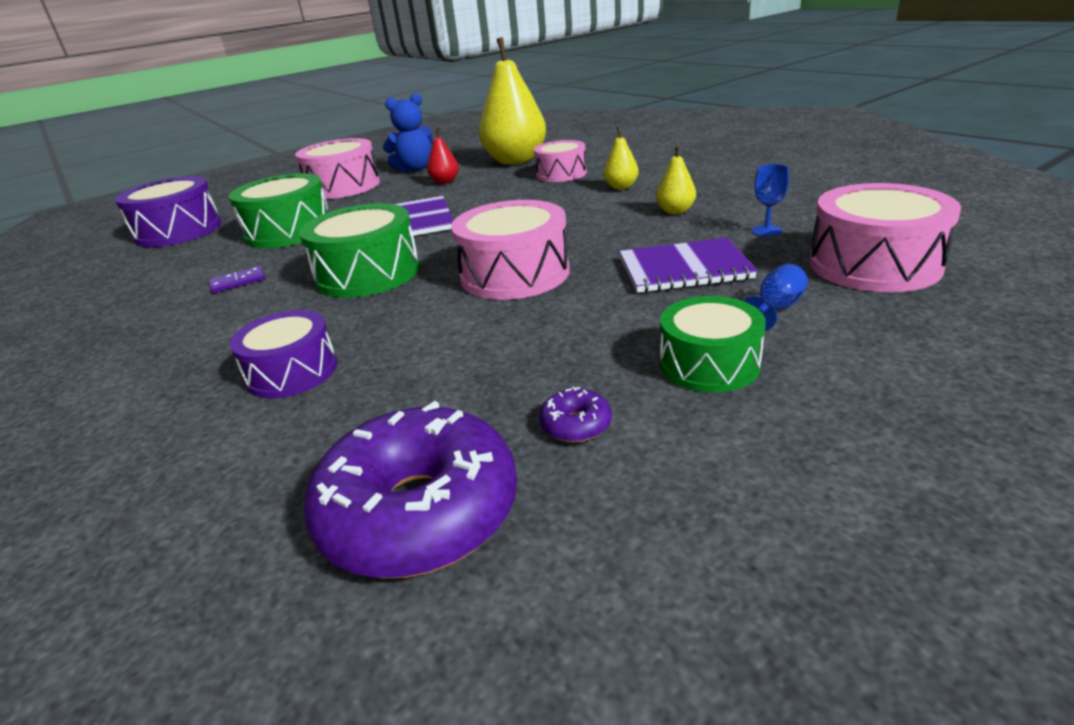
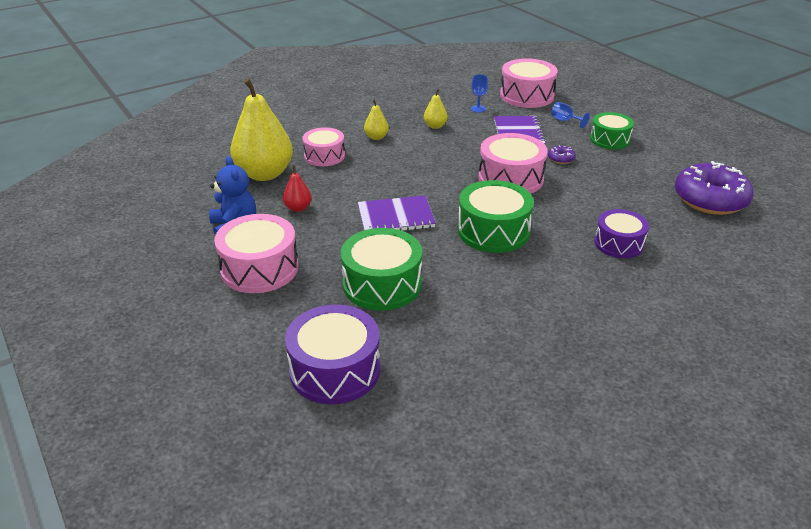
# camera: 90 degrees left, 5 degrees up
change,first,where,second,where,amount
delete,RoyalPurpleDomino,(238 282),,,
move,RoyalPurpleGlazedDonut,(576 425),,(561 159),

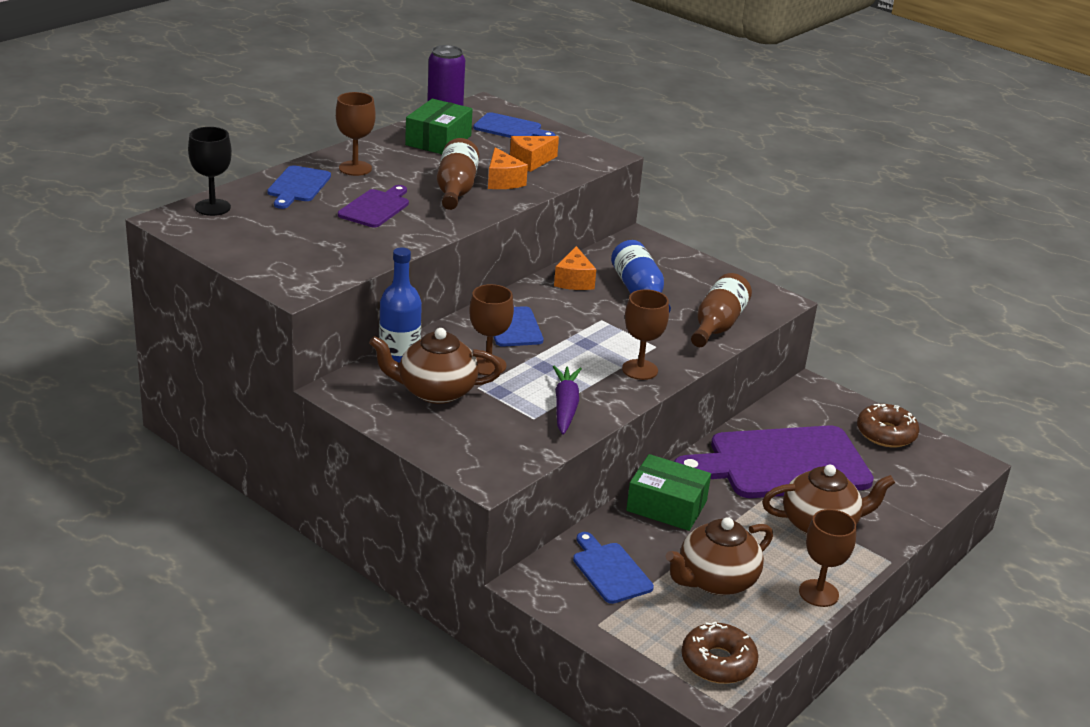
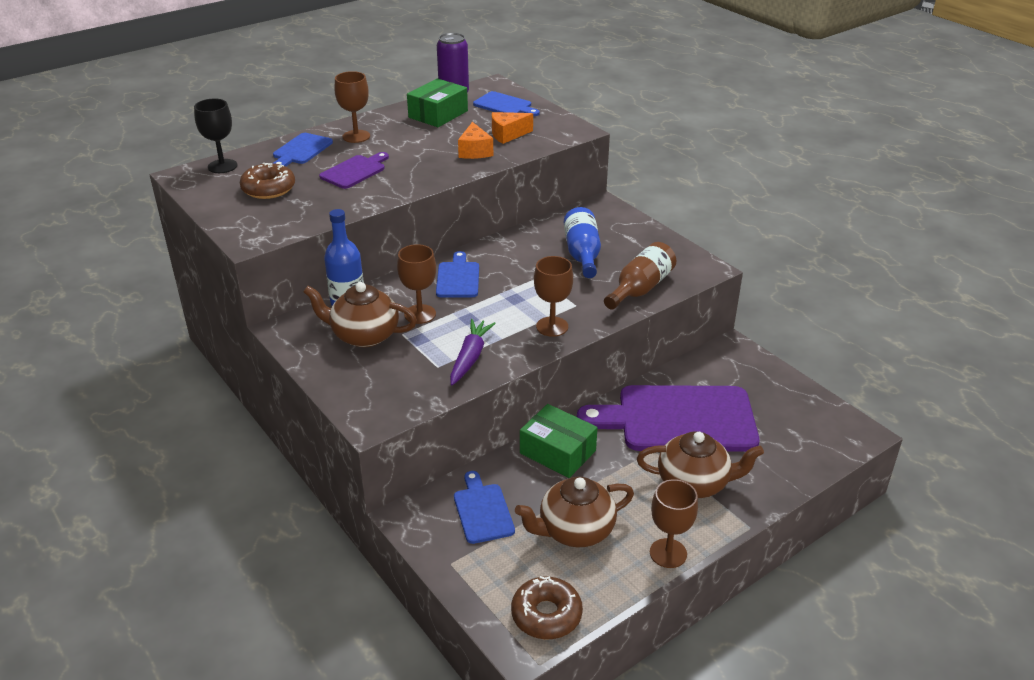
# camera: 15 degrees right, 5 degrees up
change,first,where,second,where,amount
delete,RussetFlask,(456 190),,,
delete,BrightOrangePieceOfCheese,(574 281),,,
move,RussetGlazedDonut,(886 434),,(268 189),

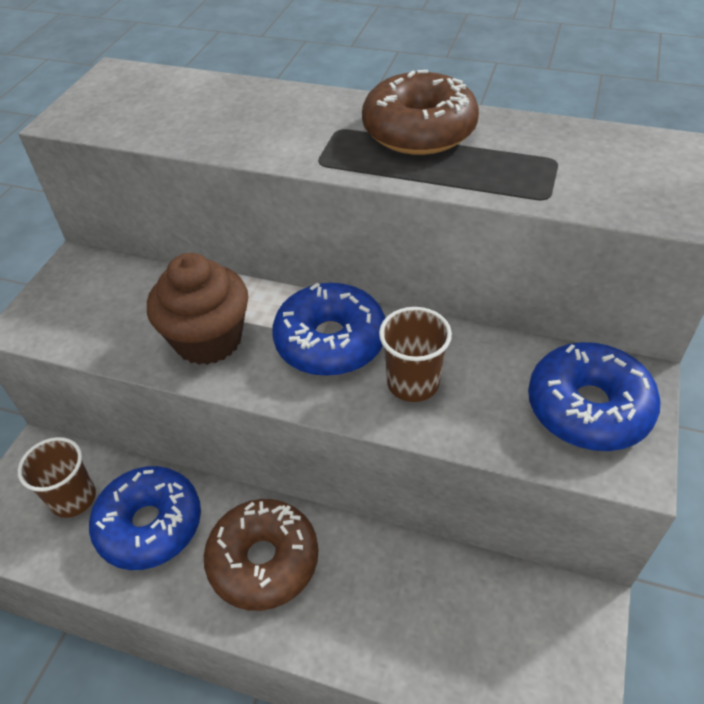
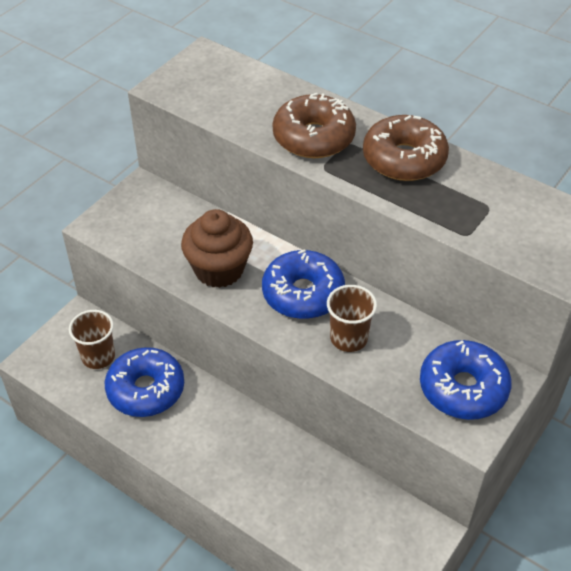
# camera: 15 degrees right, 0 degrees up
change,first,where,second,where,amount
move,RussetGlazedDonut,(264 561),,(313 137),

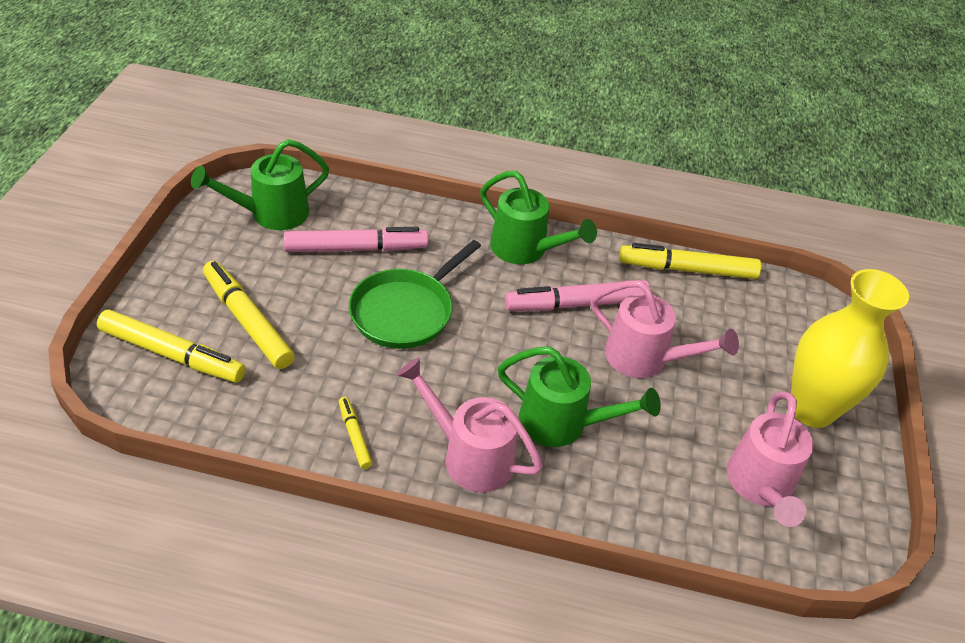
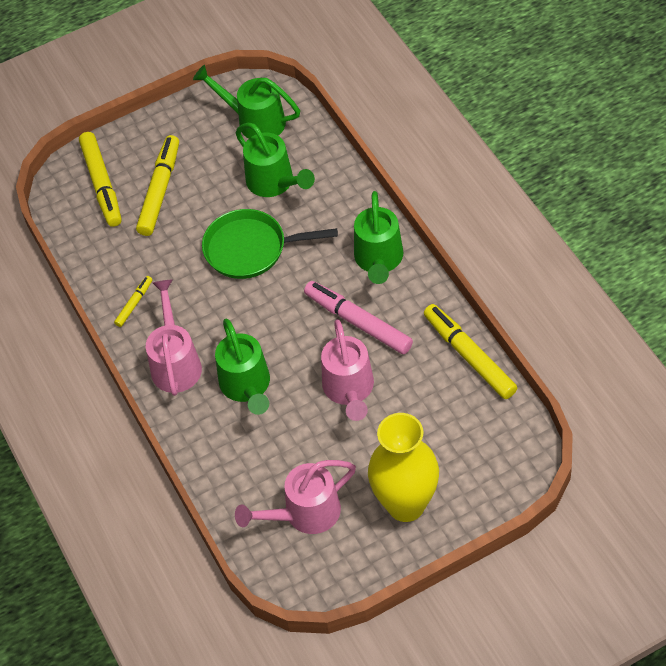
# camera: 60 degrees right, 10 degrees up
change,first,where,second,where,amount
replace,RosePinkMarkerPen,(356 248),LeafGreenSprinklingCan,(274 183),

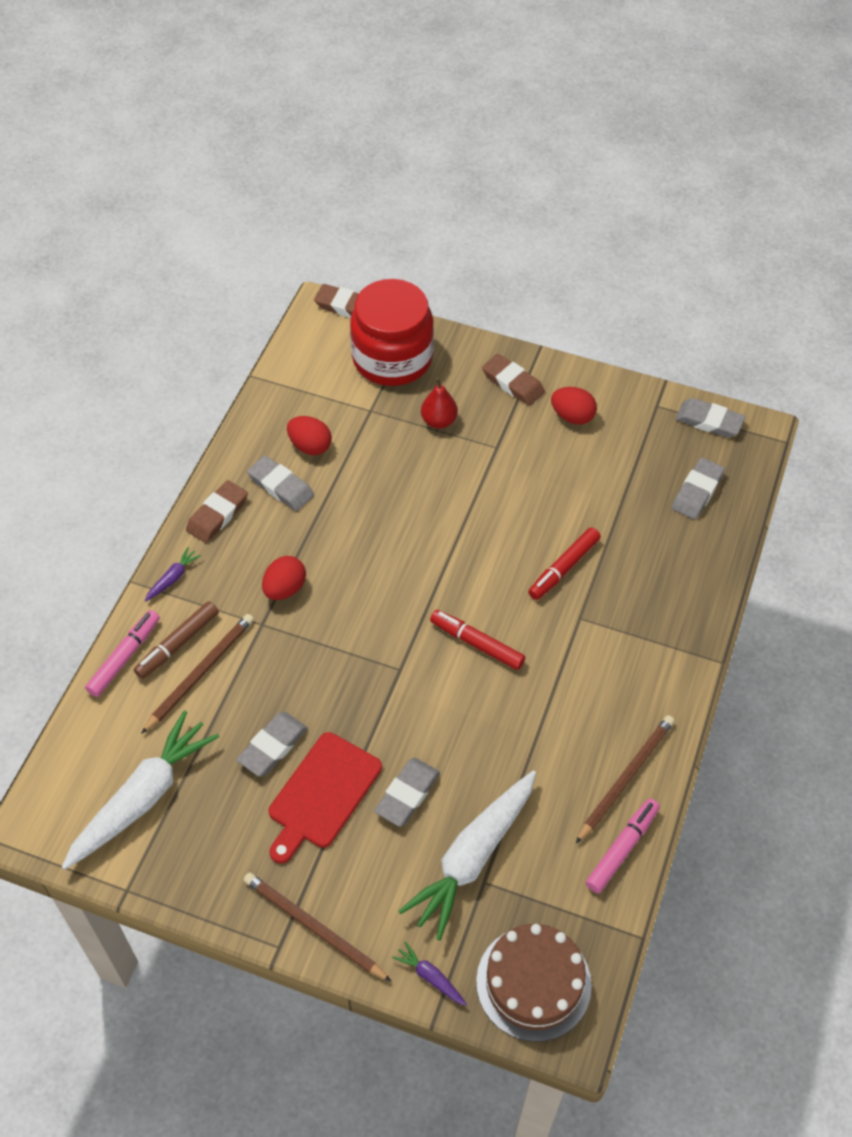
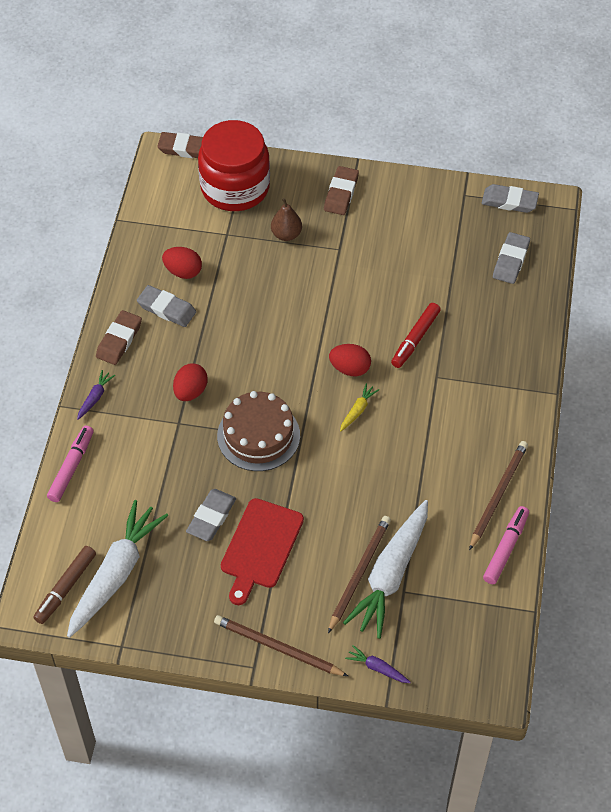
# camera: 10 degrees left, 0 degrees up
change,first,where,second,where,amount
delete,AshGreyGumEraser,(407 794),,,
move,RussetMarkerPen,(178 644),,(65 588),
move,RussetLeadPencil,(200 673),,(359 573),
move,RussetGateau,(533 983),,(258 435),
move,ScarletToyEgg,(572 416),,(350 369),
replace,ScarletMarkerPen,(477 643),GoldenToyCarrot,(358 410),
recolor,ScarletPearFruit,(439 421),RussetPearFruit,(286 234),
rotate,RussetGumEraser,(513 383),,(341 193),75 degrees clockwise

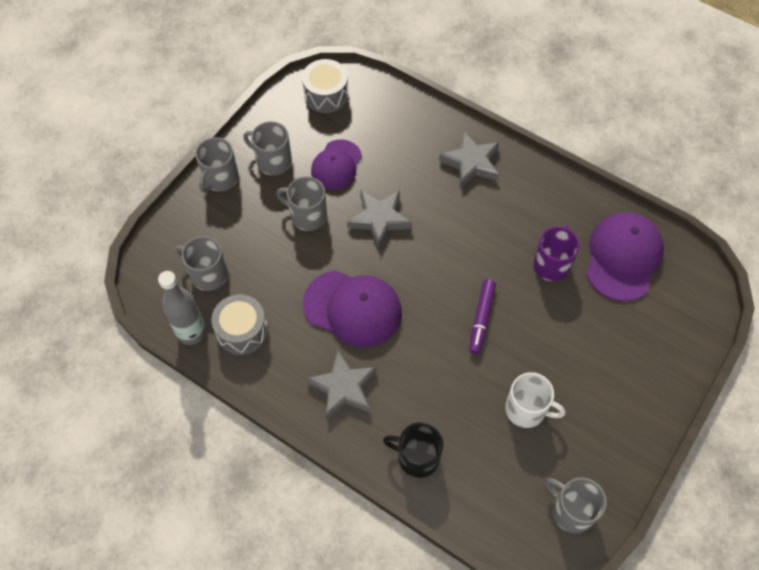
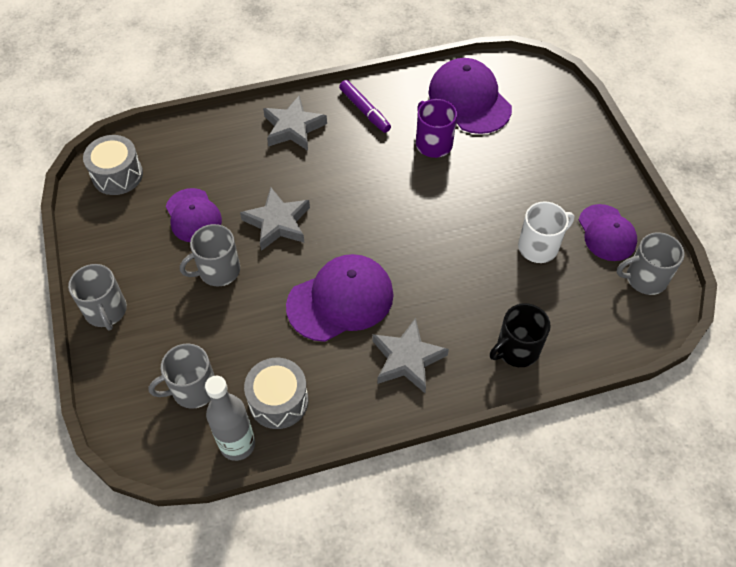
# camera: 50 degrees left, 5 degrees down
change,first,where,second,where,amount
delete,AshGreyMug,(273 161),,,
insert,,,RoyalPurpleCap,(607 233),
move,RoyalPurpleMarkerPen,(481 319),,(364 111),

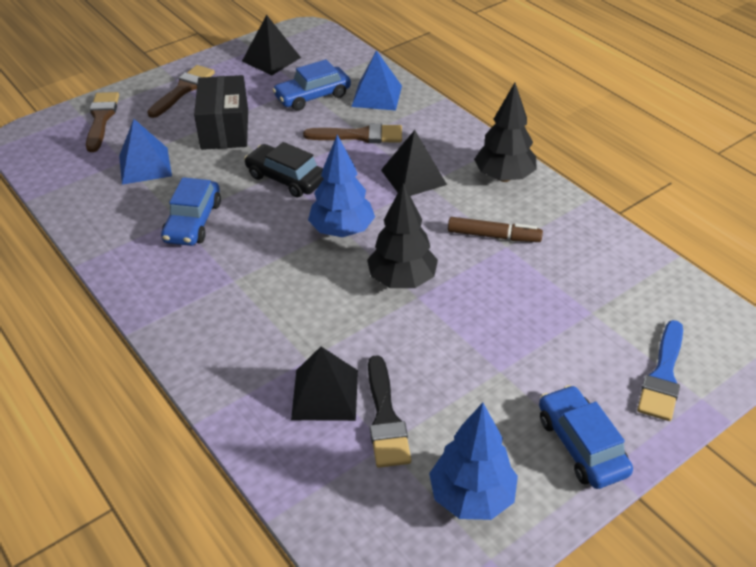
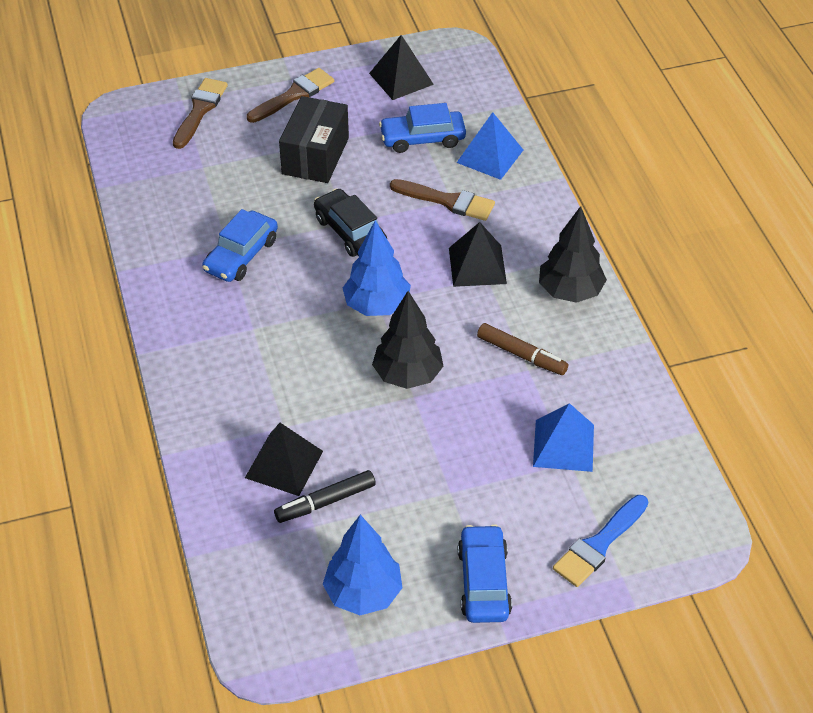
# camera: 20 degrees right, 5 degrees up
change,first,where,second,where,amount
move,BlueSolidPyramid,(145 165),,(563 445),
replace,JetBlackBrush,(385 418),JetBlackMarkerPen,(325 502),

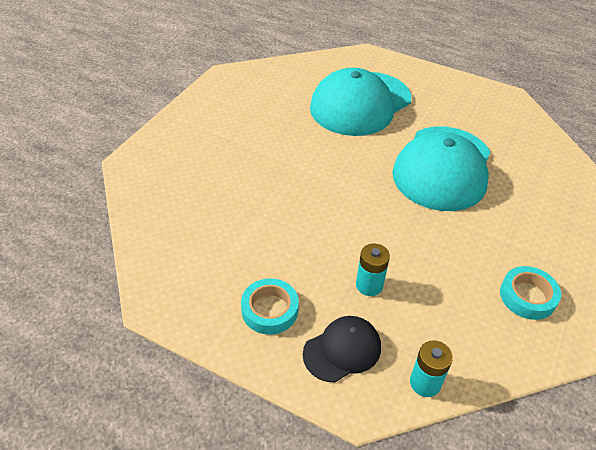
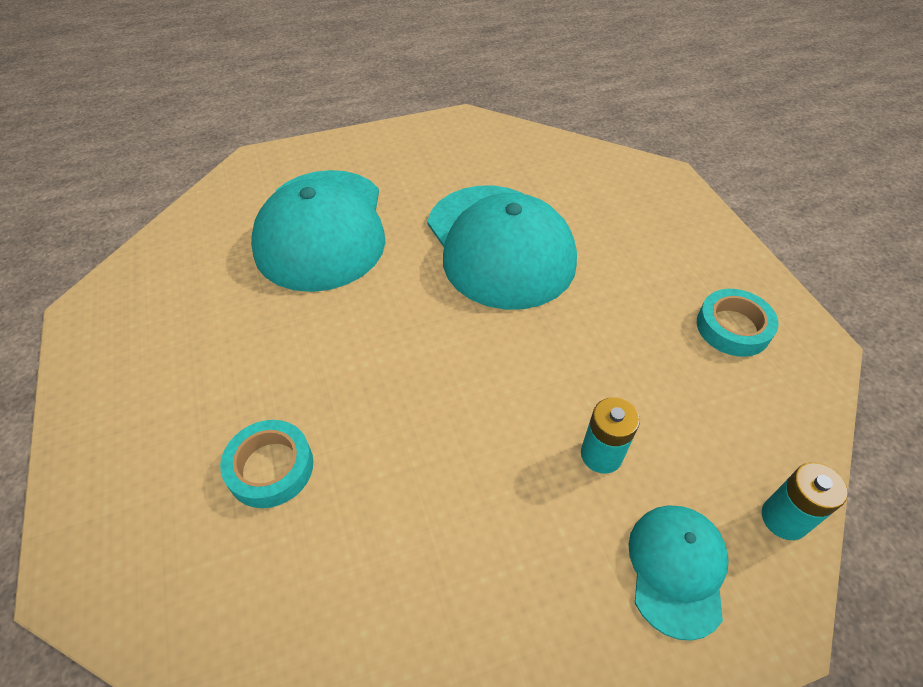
# camera: 45 degrees left, 5 degrees up
change,first,where,second,where,amount
move,AquaTape,(270 310),,(270 467),
recolor,JetBlackCap,(342 350),AquaCap,(677 569),

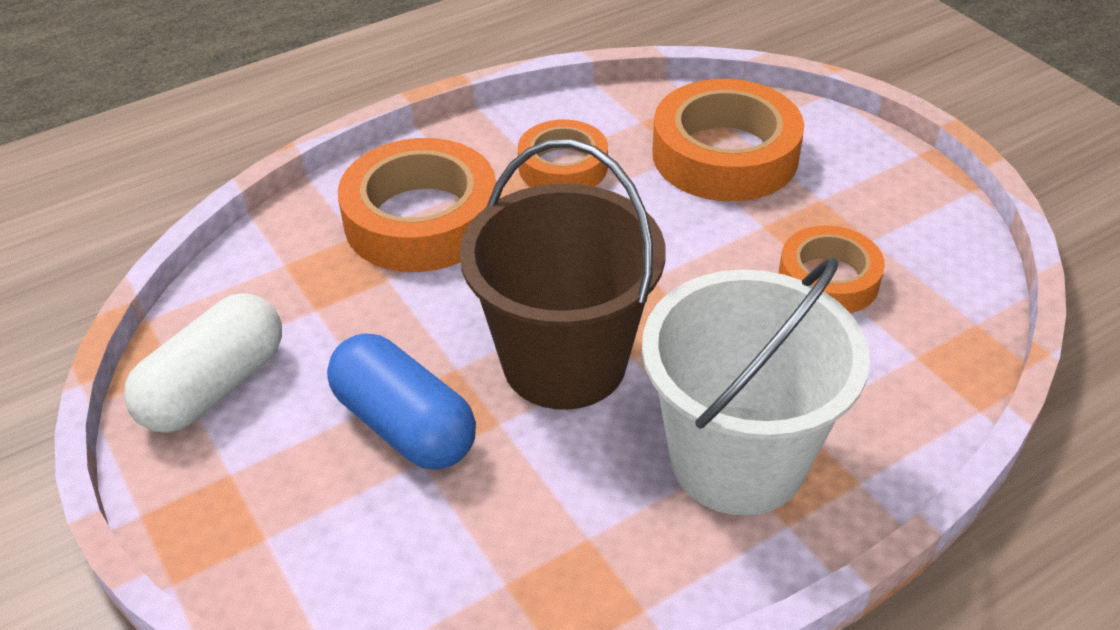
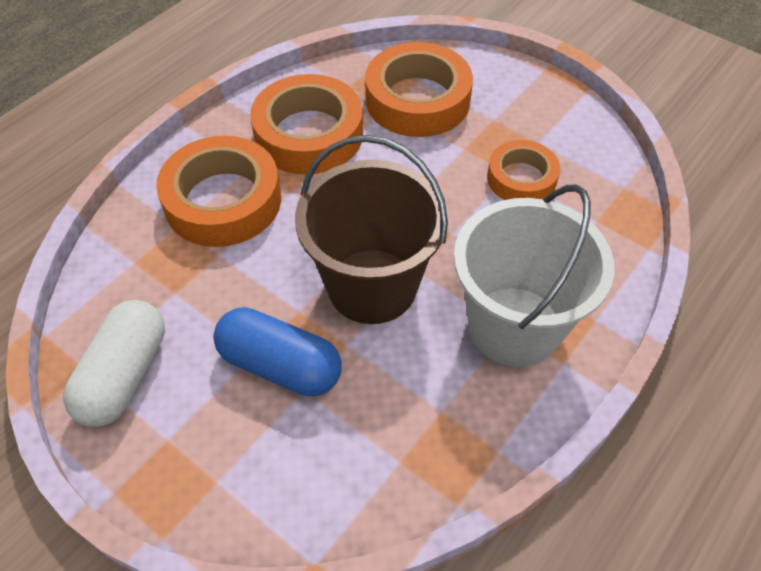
# camera: 20 degrees left, 10 degrees up
change,first,where,second,where,amount
resize,BrightOrangeTape,(563 166),,(309 134),x1.64

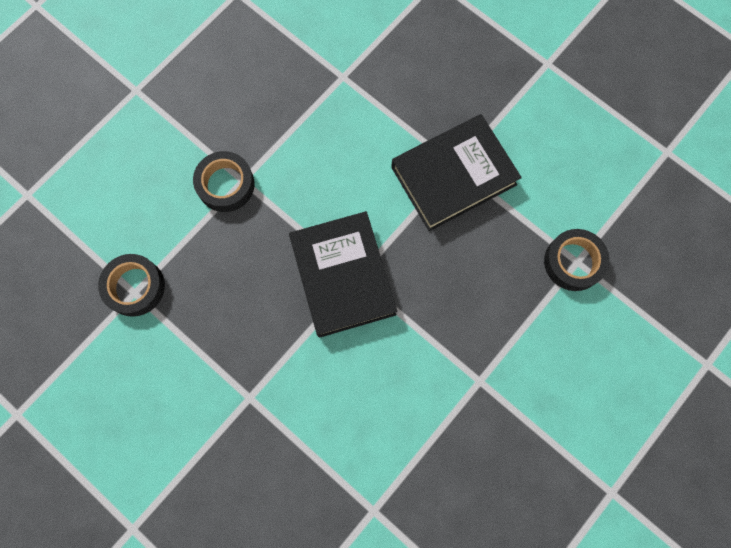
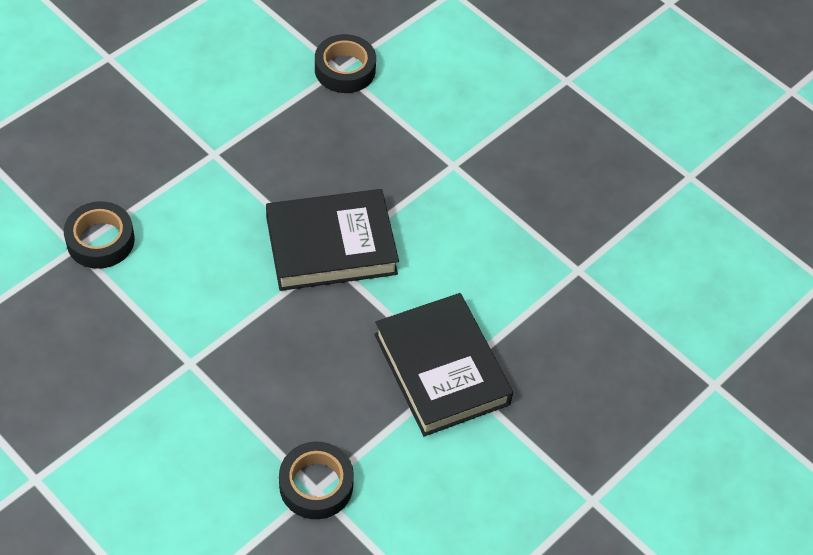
# camera: 90 degrees right, 20 degrees down
change,first,where,second,where,amount
move,JetBlackTape,(225 184),,(100 240),

